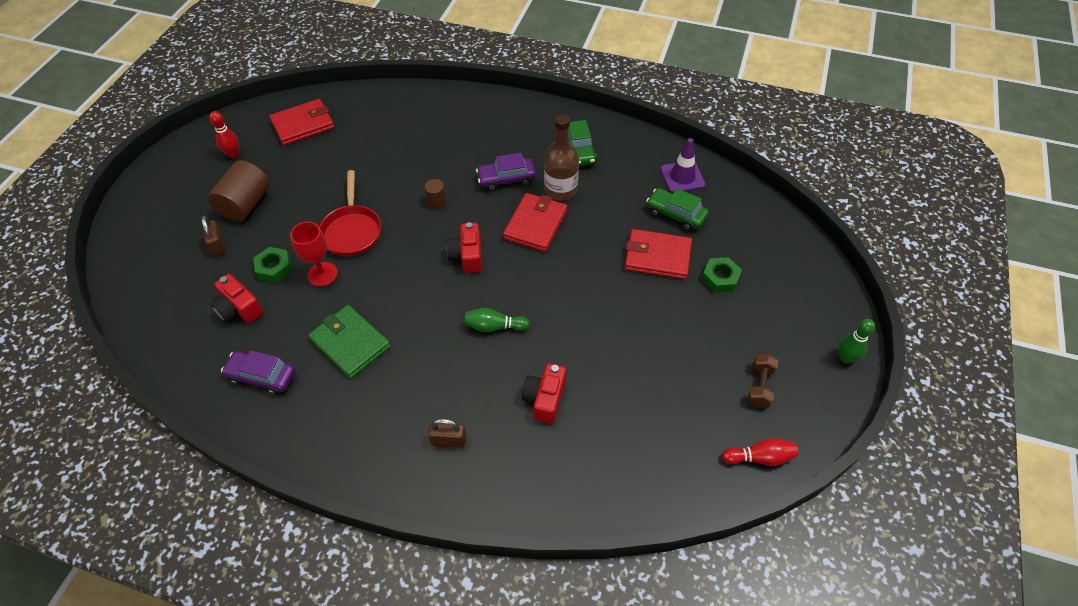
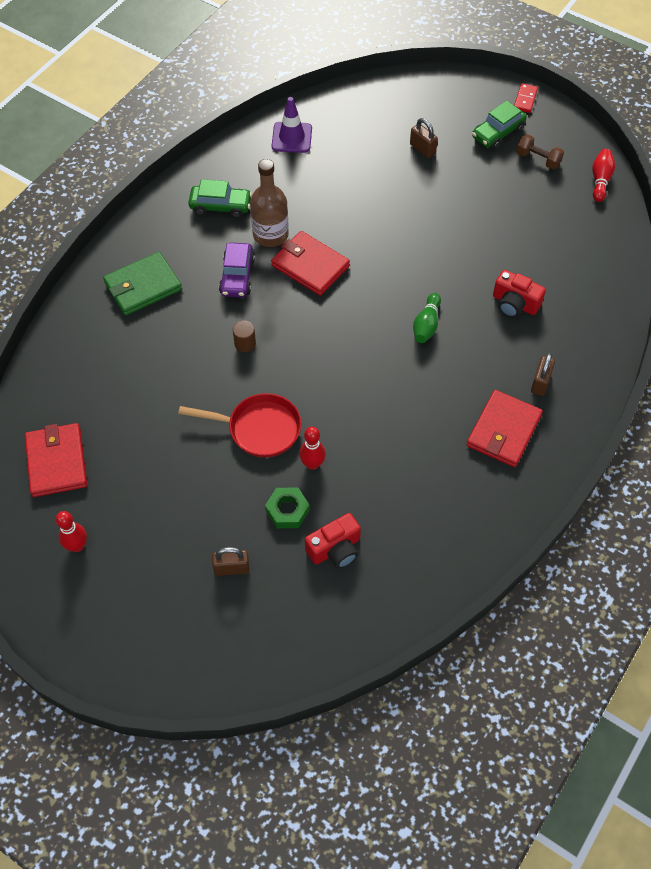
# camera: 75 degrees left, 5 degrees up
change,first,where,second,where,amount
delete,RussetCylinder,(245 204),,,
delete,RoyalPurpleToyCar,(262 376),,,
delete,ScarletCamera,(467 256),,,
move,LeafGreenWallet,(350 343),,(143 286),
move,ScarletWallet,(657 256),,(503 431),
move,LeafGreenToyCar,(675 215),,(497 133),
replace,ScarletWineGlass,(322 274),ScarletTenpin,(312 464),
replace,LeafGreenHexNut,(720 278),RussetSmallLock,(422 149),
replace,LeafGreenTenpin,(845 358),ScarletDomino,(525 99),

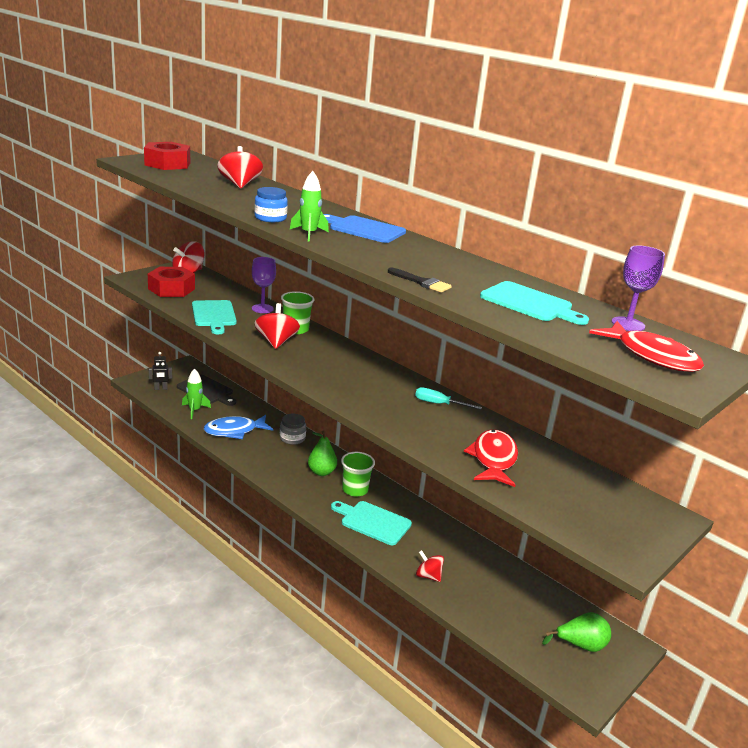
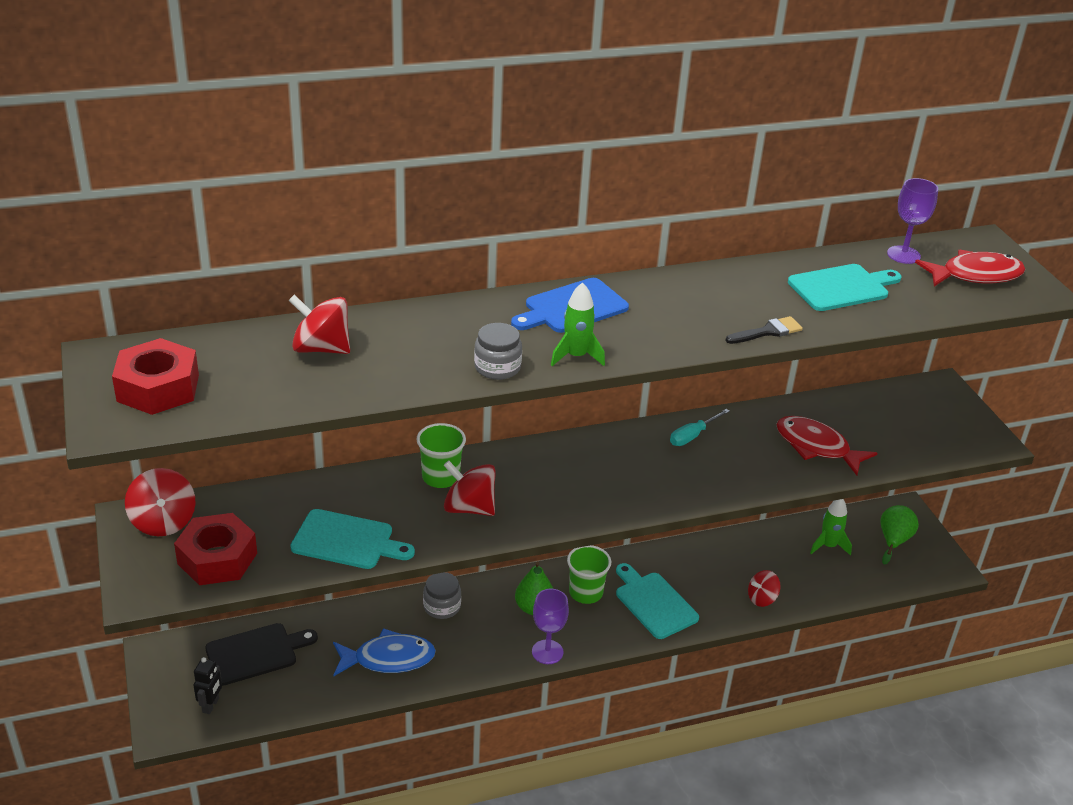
# camera: 60 degrees left, 10 degrees up
change,first,where,second,where,amount
move,LeafGreenRocket,(194 410),,(828 546),
move,RoyalPurpleWineGlass,(262 308),,(547 652),
recolor,BlueJamJar,(270 218),AshGreyJamJar,(497 367),
rotate,BlueToyFish,(234 431),,(388 659),105 degrees counterclockwise
rotate,AquaChoppingBoard,(373 522),,(654 603),90 degrees clockwise

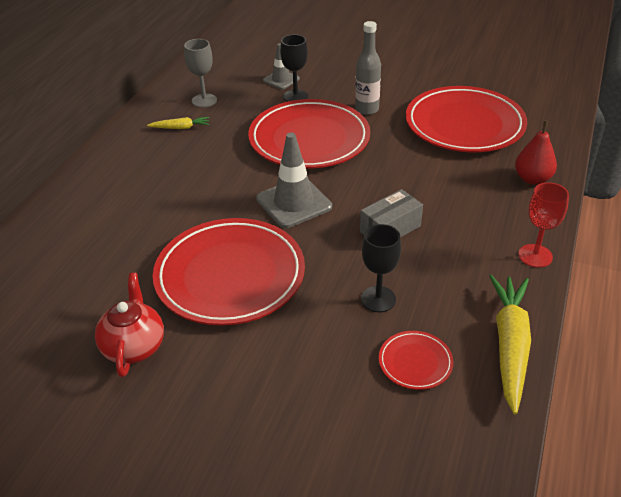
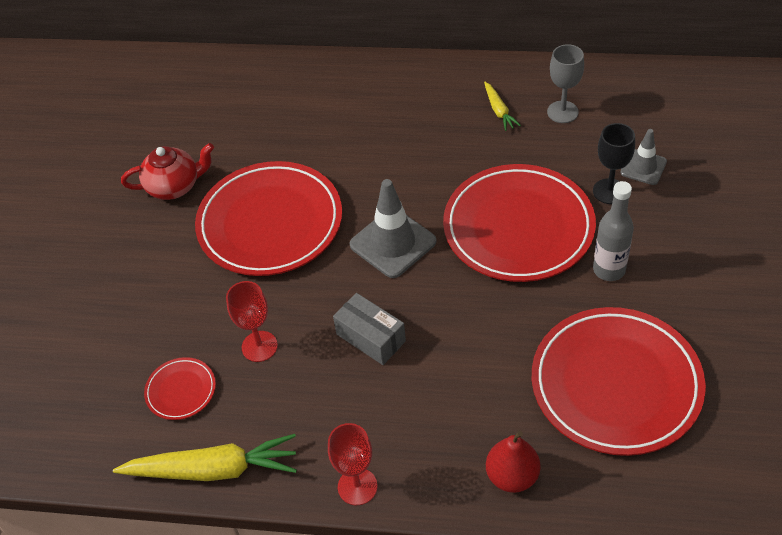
# camera: 80 degrees right, 10 degrees up
change,first,where,second,where,amount
recolor,JetBlackWineGlass,(378 299),ScarletWineGlass,(259 346),

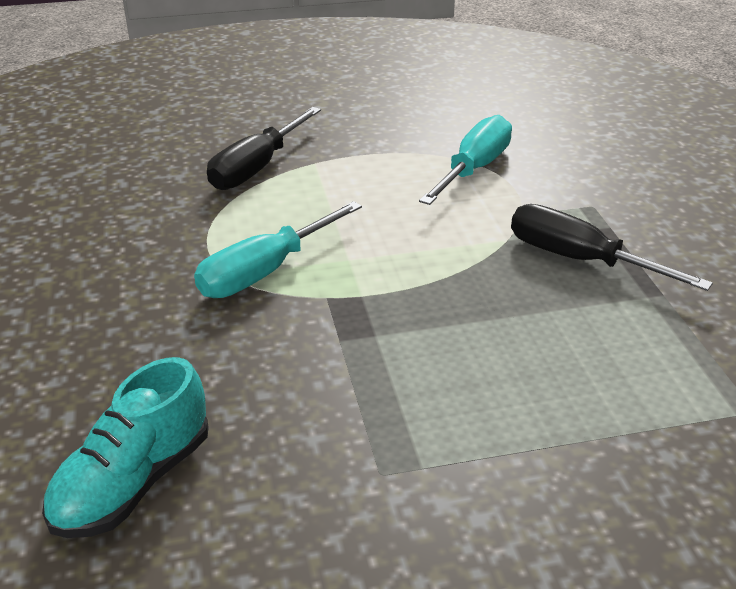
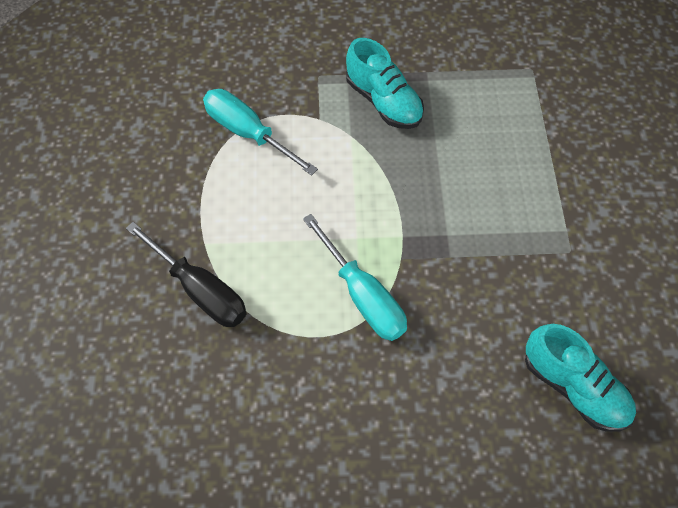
# camera: 80 degrees left, 25 degrees up
change,first,where,second,where,amount
replace,JetBlackHandScrewdriver,(580 260),AquaLaceUpShoe,(383 102),

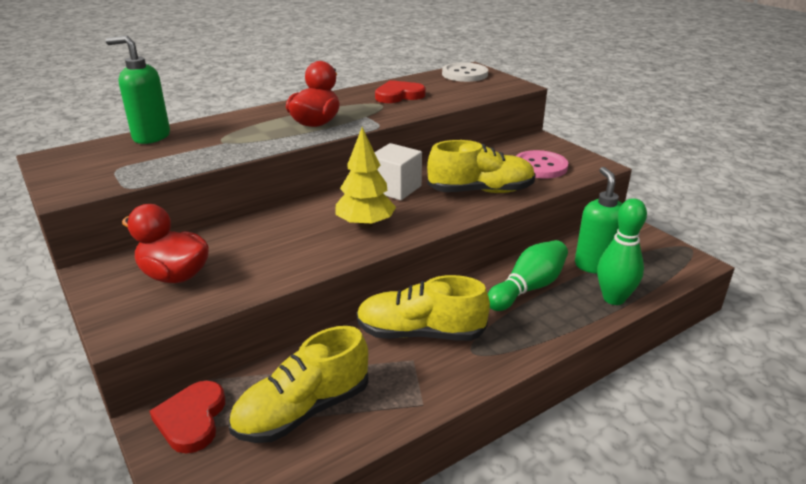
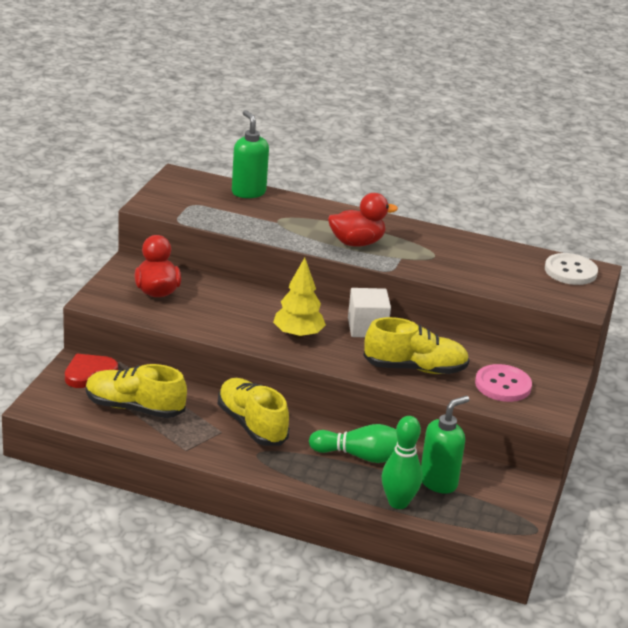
# camera: 50 degrees right, 0 degrees up
change,first,where,second,where,amount
delete,ScarletHeart,(399 95),,,
rotate,GoldenLaceUpShoe,(481 191),,(415 368),45 degrees counterclockwise

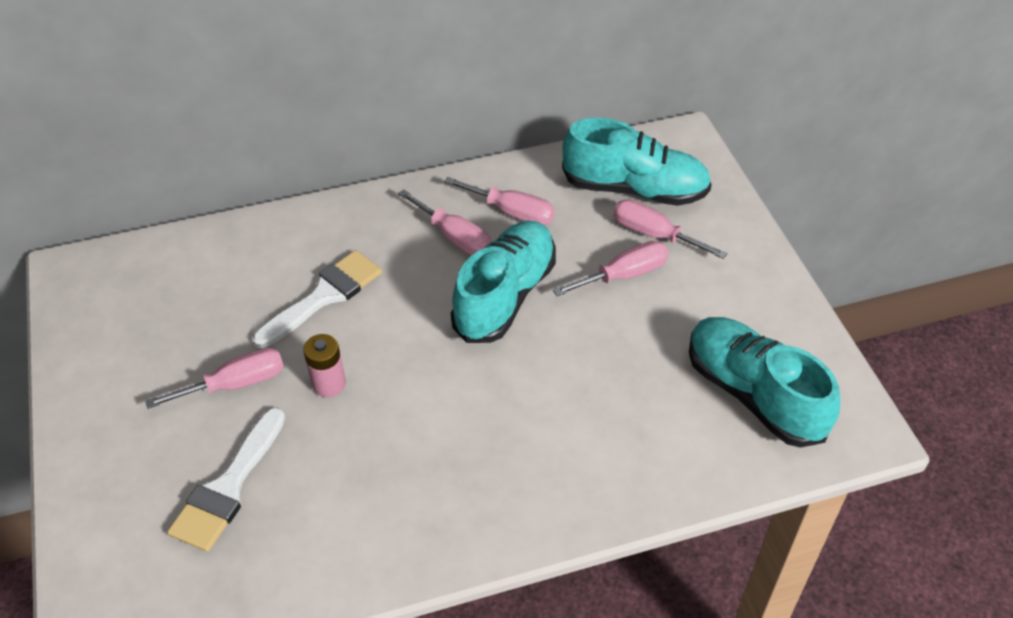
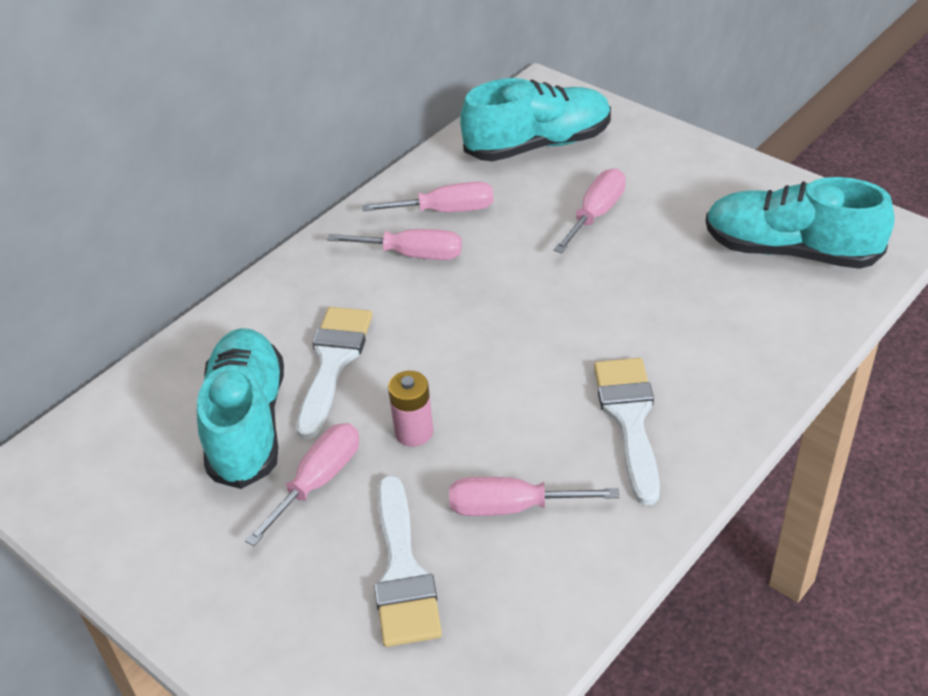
# camera: 30 degrees left, 5 degrees down
change,first,where,second,where,amount
insert,,,SnowWhiteBrush,(629 419),
move,AquaLaceUpShoe,(505 295),,(247 423),
move,RosePinkHandScrewdriver,(654 234),,(511 507),

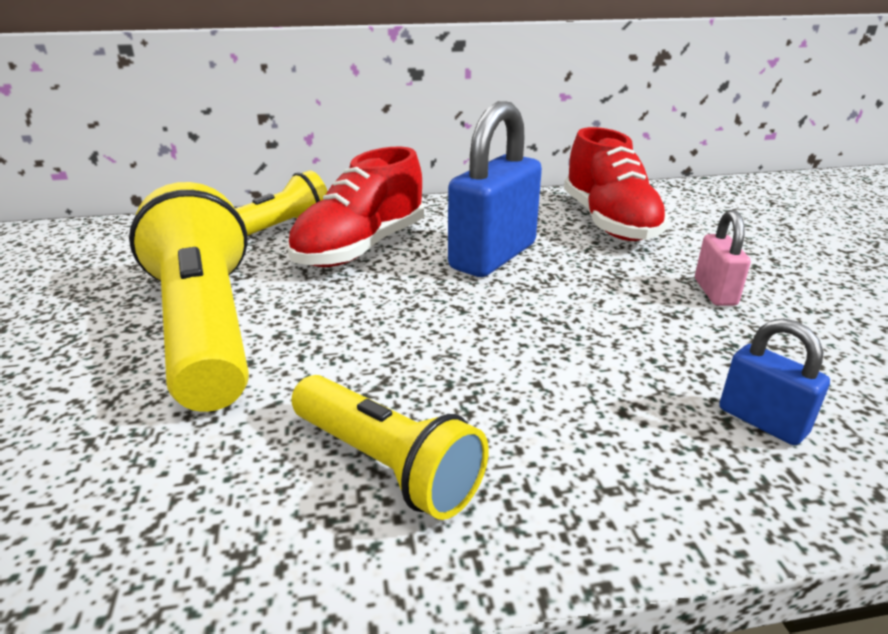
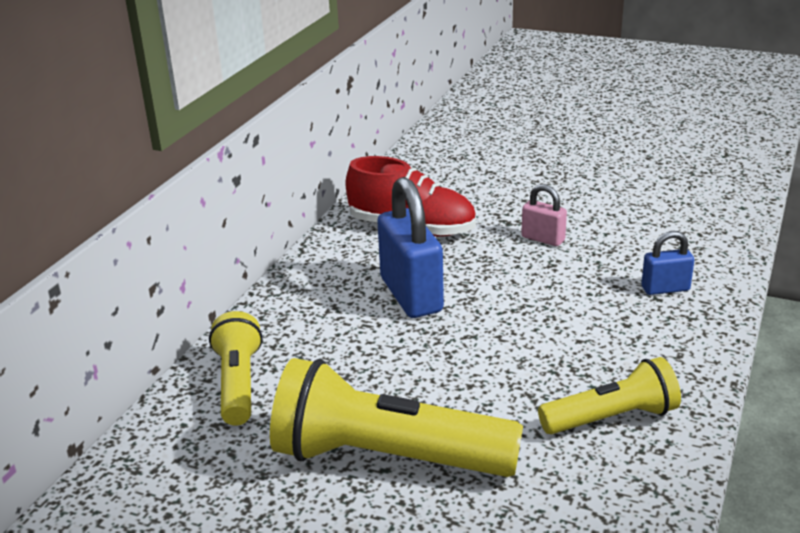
# camera: 55 degrees left, 0 degrees up
change,first,where,second,where,amount
delete,ScarletLaceUpShoe,(361 248),,,

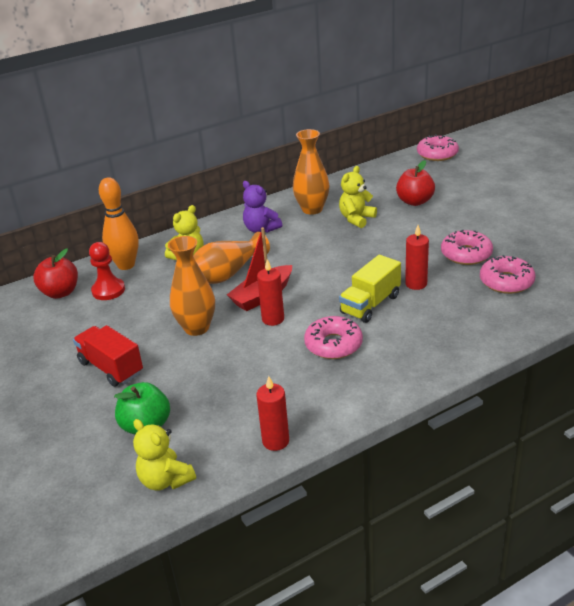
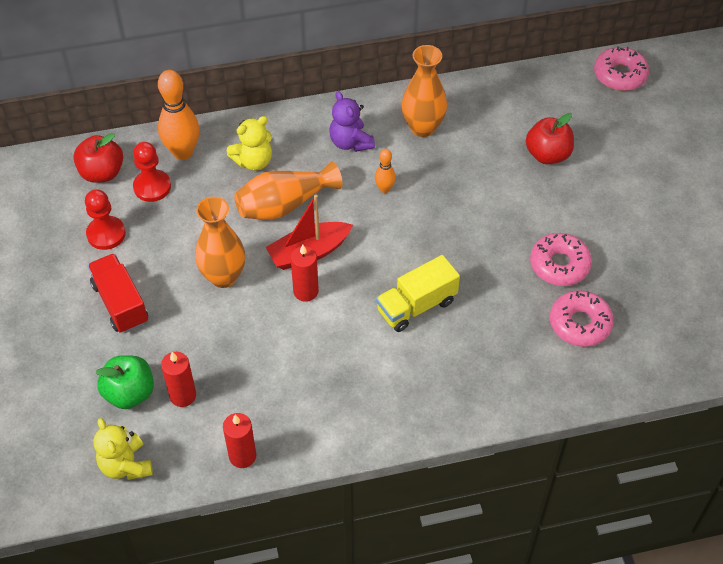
# camera: 15 degrees right, 20 degrees up
change,first,where,second,where,amount
delete,RosePinkGlazedDonut,(333 344),,,
delete,GoldenTeddyBear,(356 219),,,
insert,,,ScarletChessPawn,(106 234),
insert,,,BrightOrangeTenpin,(384 189),
move,ScarletCandle,(416 284),,(183 395),

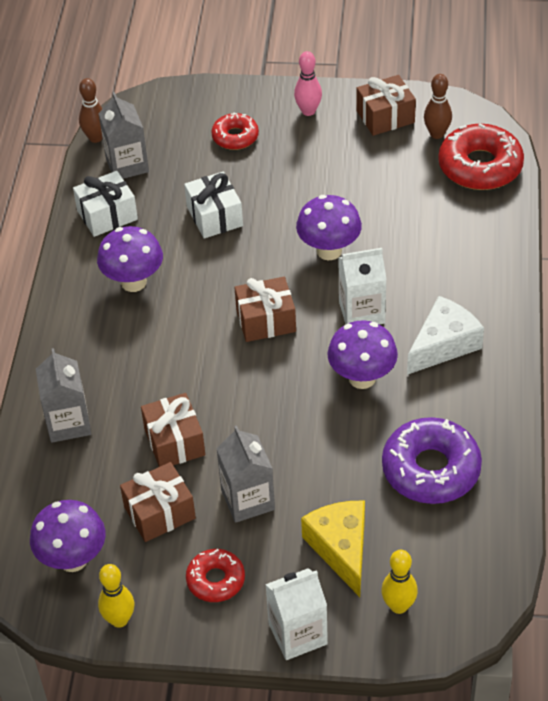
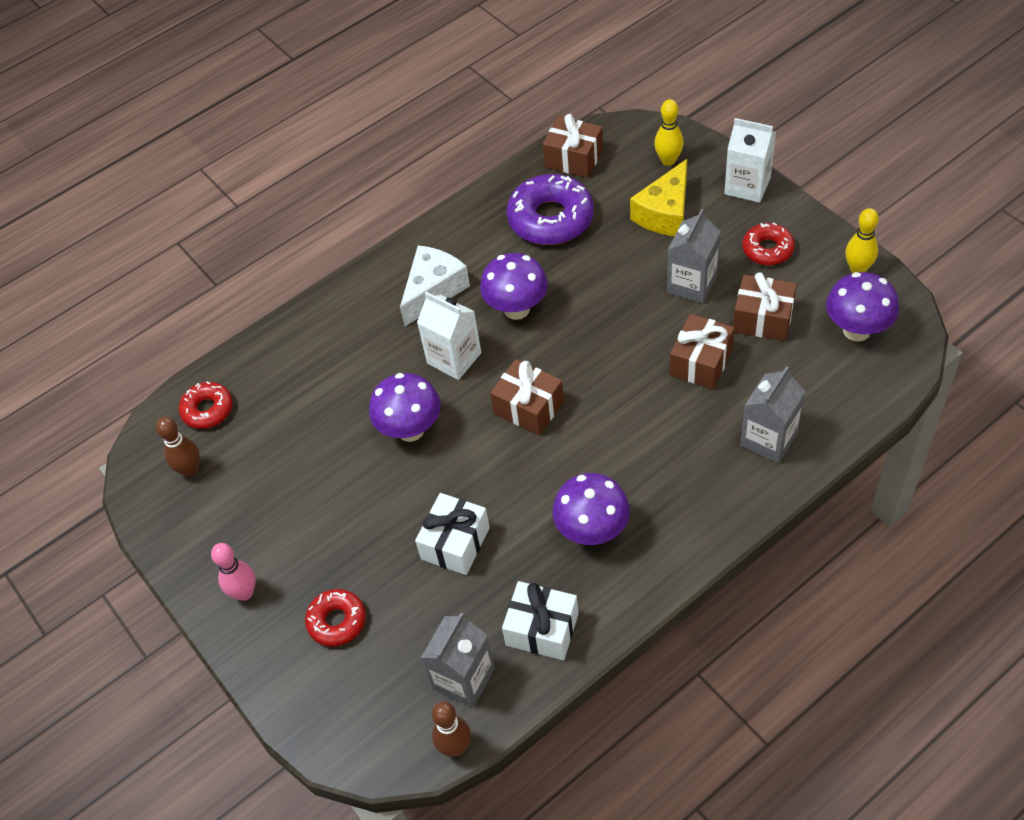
# camera: 130 degrees left, 5 degrees up
change,first,where,second,where,amount
move,RussetPresent,(385 117),,(573 158),
rotate,SnowWhitePieceOfCheese,(443 345),,(433 290),120 degrees clockwise
resize,ScarletGlazedDonut,(480 166),,(208 410),x0.57

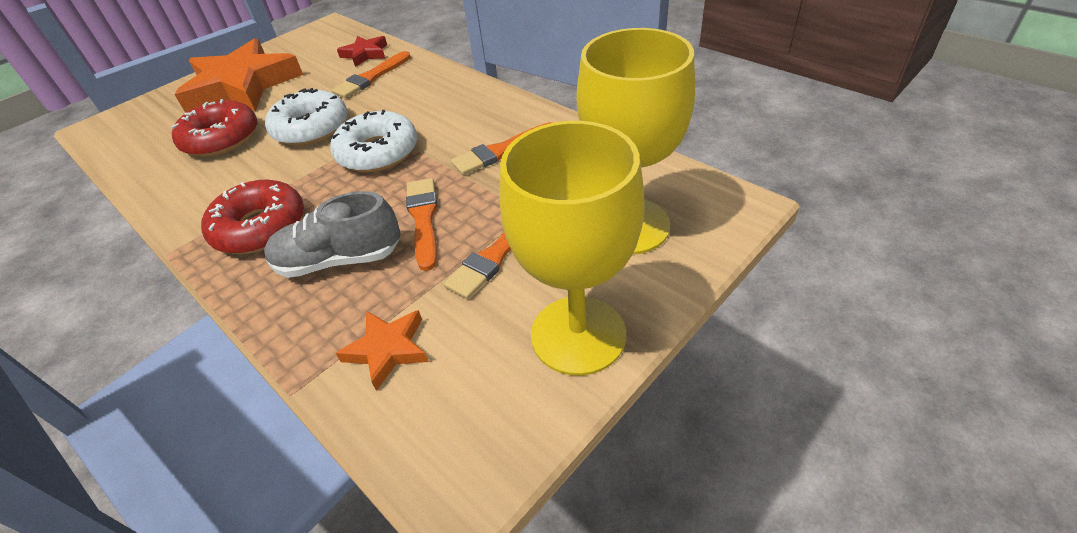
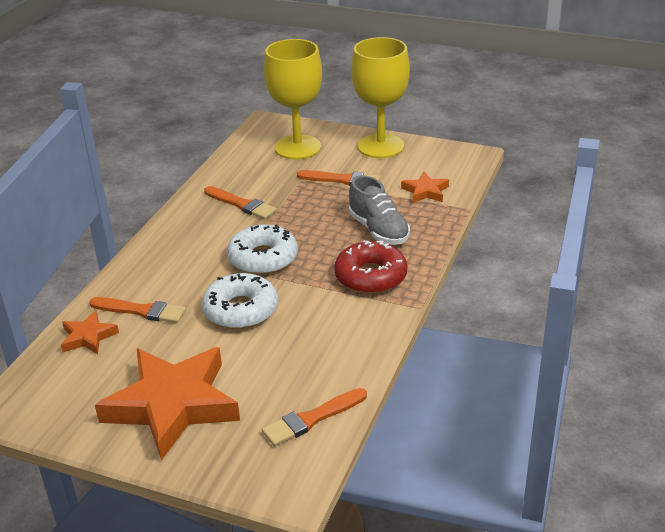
# camera: 115 degrees left, 10 degrees down
change,first,where,second,where,amount
delete,ScarletGlazedDonut,(221 139),,,
move,BrightOrangeBrush,(423 219),,(311 419),
recolor,ScarletStar,(365 54),BrightOrangeStar,(88 337),

